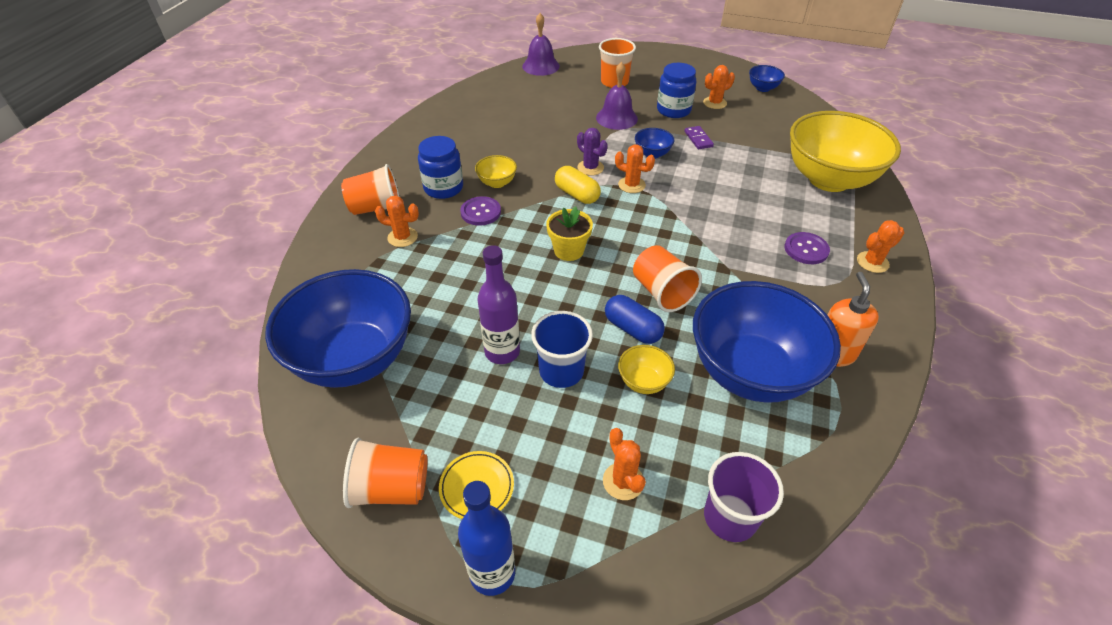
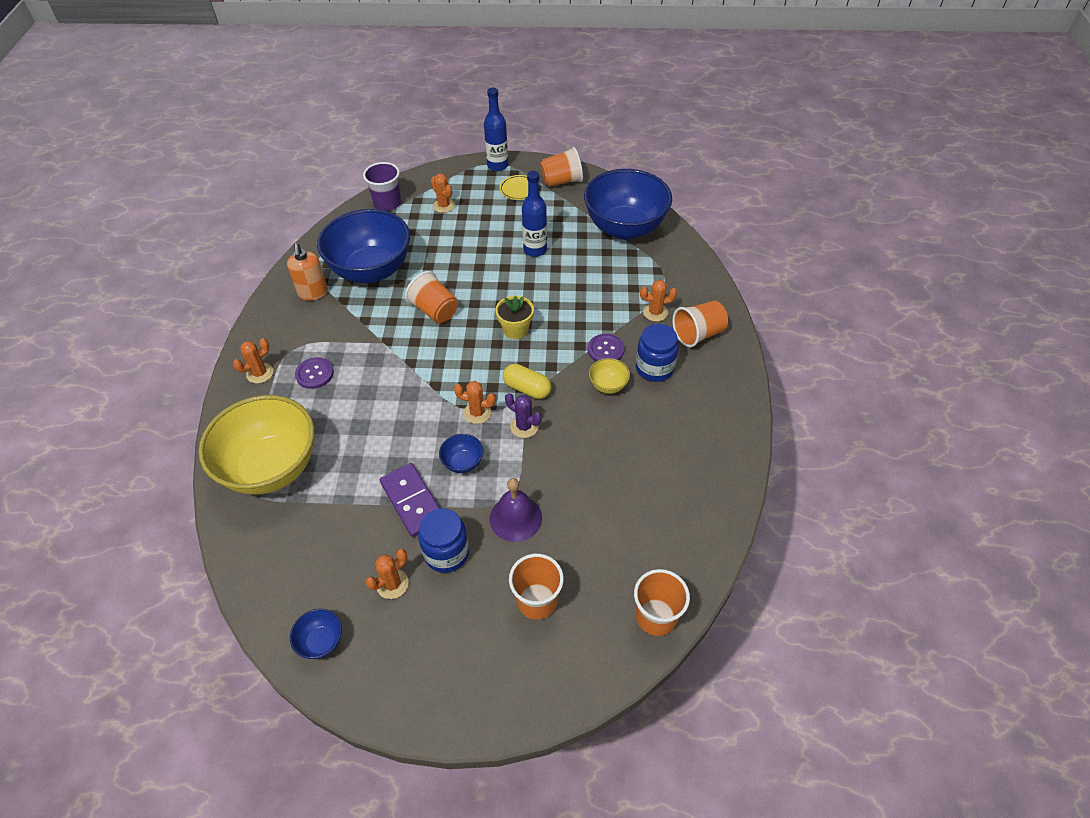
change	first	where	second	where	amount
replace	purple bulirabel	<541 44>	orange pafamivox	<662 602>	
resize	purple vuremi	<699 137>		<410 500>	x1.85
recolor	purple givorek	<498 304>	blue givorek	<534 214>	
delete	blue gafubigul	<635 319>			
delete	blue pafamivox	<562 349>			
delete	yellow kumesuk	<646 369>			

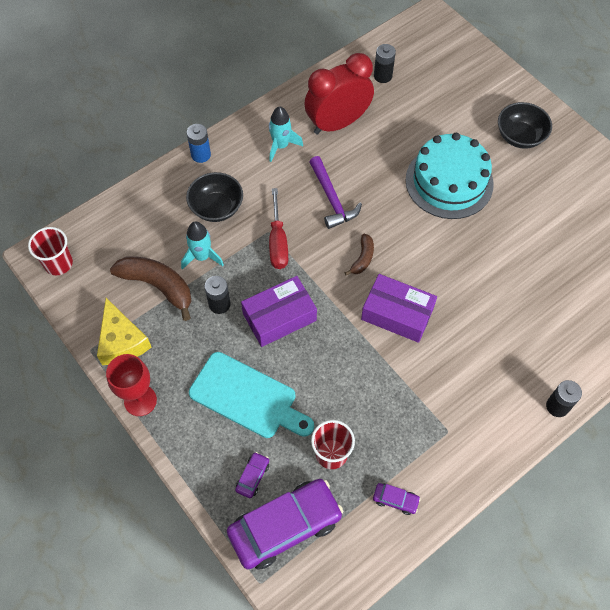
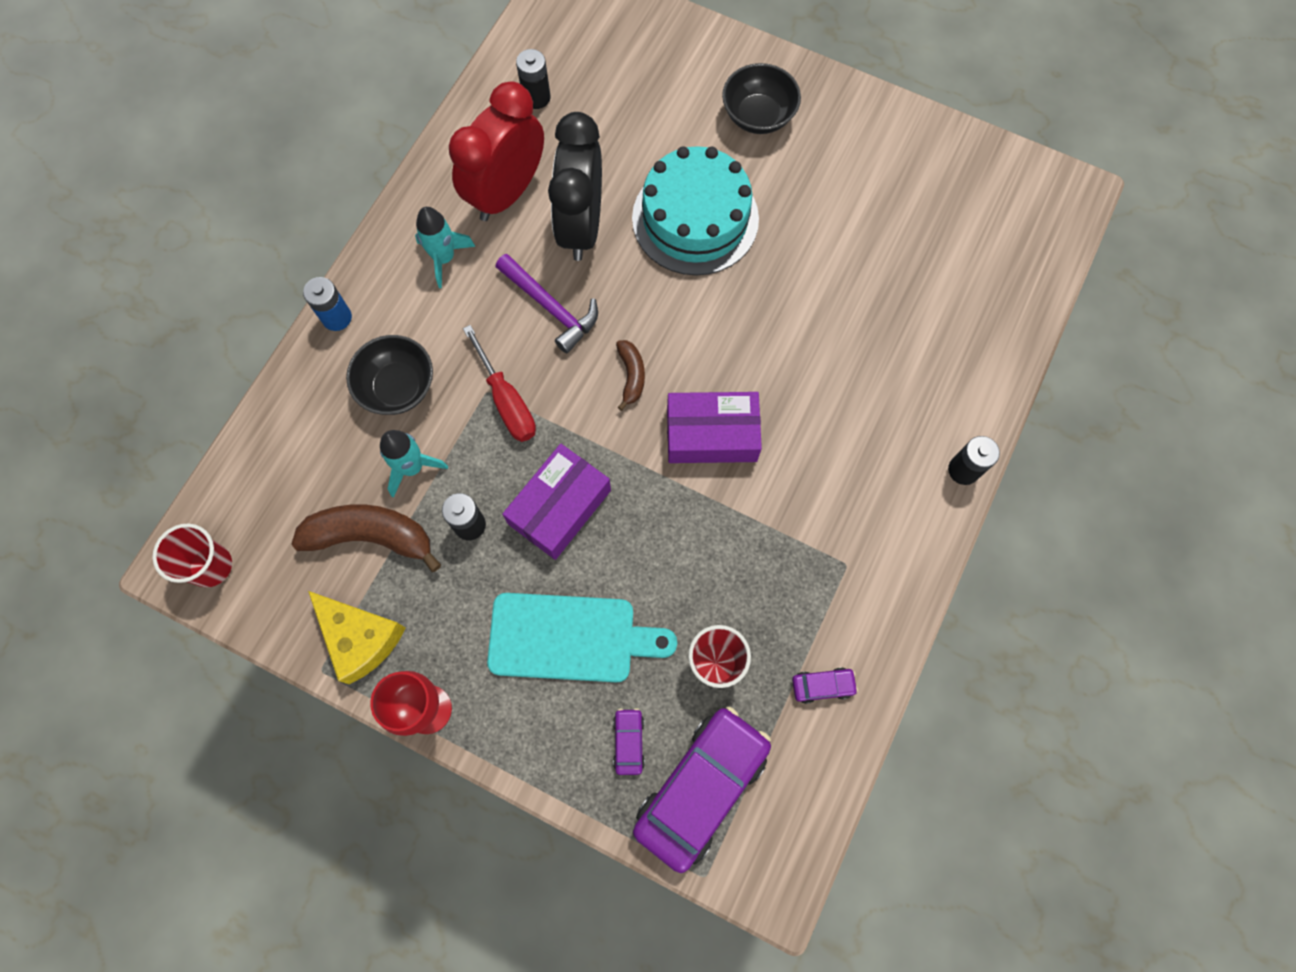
change	first	where	second	where	amount
insert			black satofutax	<575 186>	

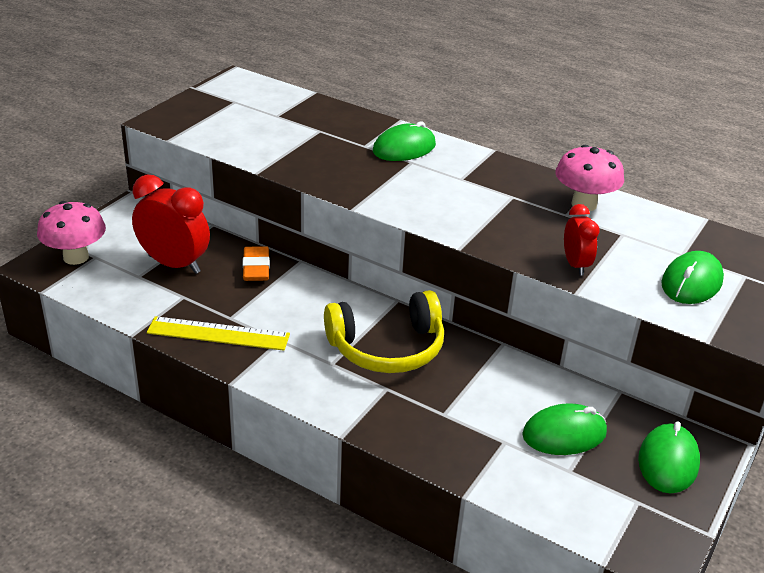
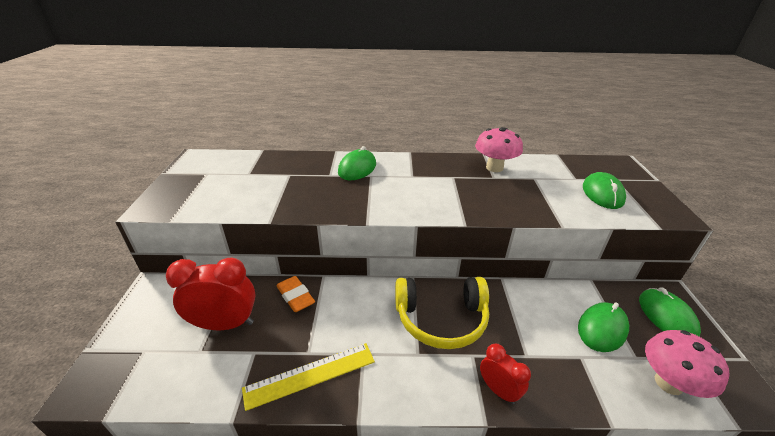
change	first	where	second	where	amount
move	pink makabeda	<71 233>		<687 364>	
move	red satofutax	<581 240>		<505 374>	
rotate	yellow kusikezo	<384 331>		<442 313>	45 degrees clockwise

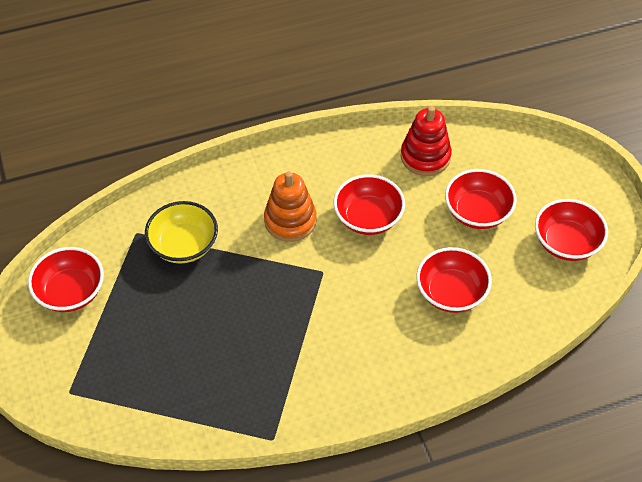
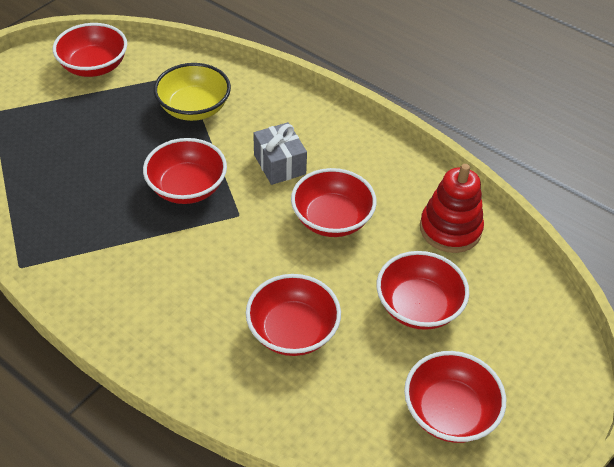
change	first	where	second	where	amount
replace	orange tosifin	<290 206>	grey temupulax	<280 153>	
insert			red kumesuk	<185 171>	

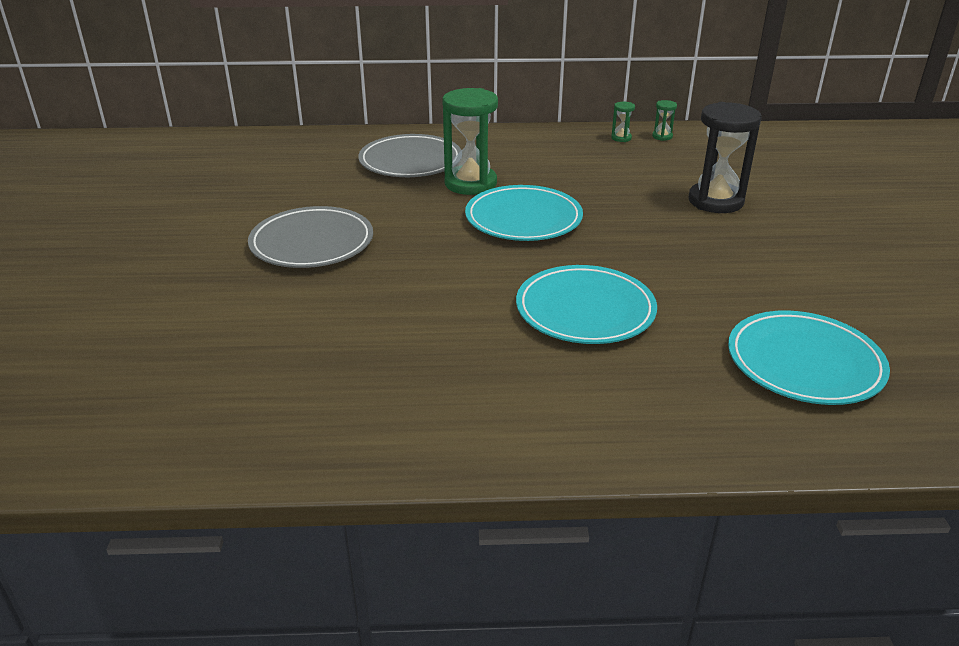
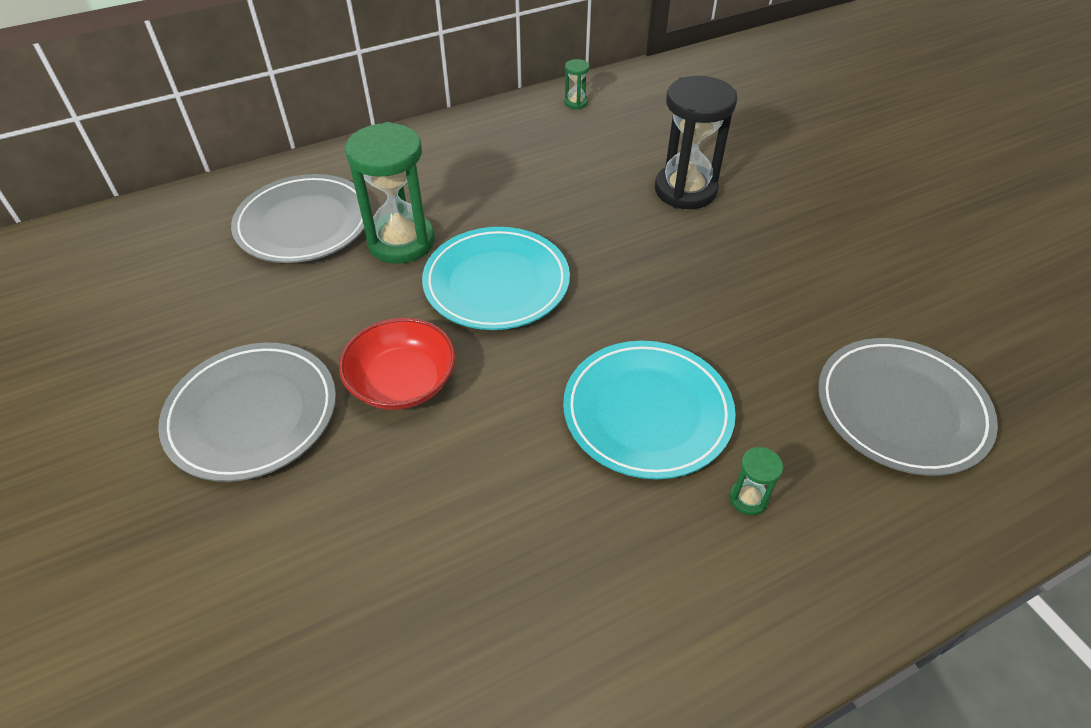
change	first	where	second	where	amount
move	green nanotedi	<623 122>		<756 481>	
recolor	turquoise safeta	<809 357>	grey safeta	<908 407>	
insert			red kumesuk	<397 364>	

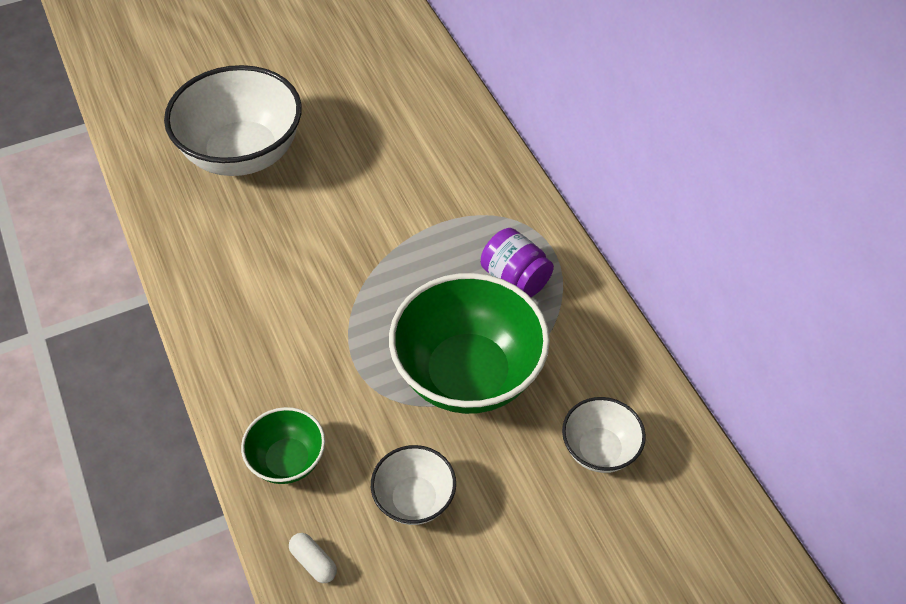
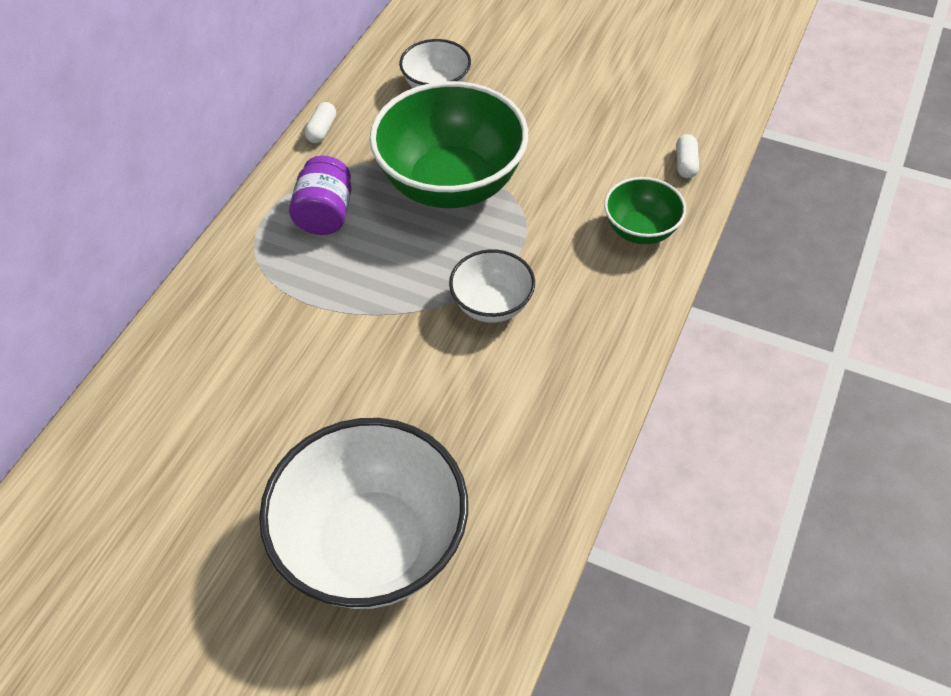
change	first	where	second	where	amount
move	white kumesuk	<413 485>		<492 286>	
insert			white gafubigul	<320 122>	

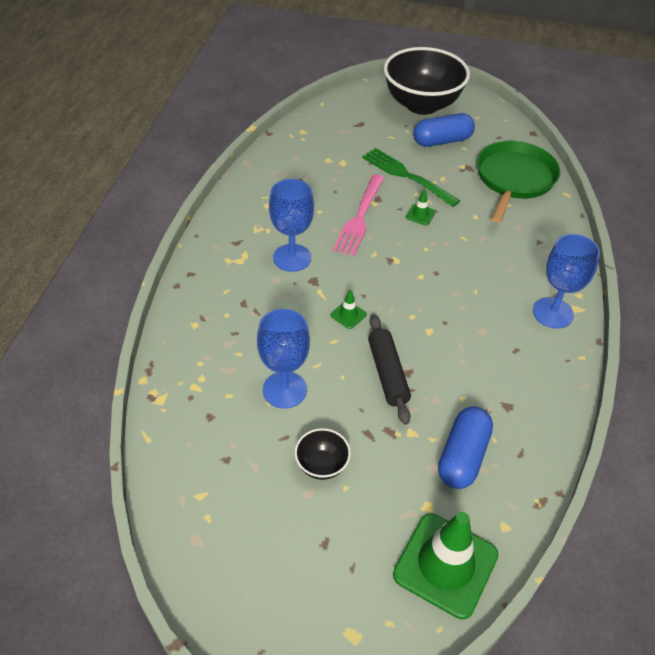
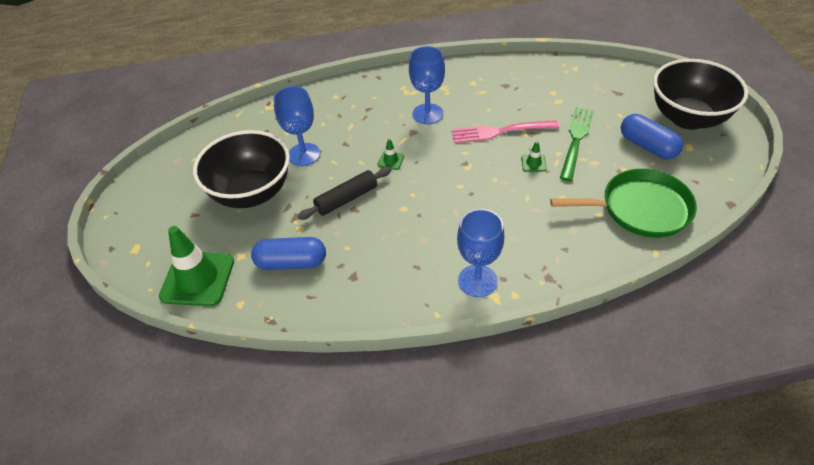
change	first	where	second	where	amount
resize	black kumesuk	<323 454>		<241 169>	x2.33

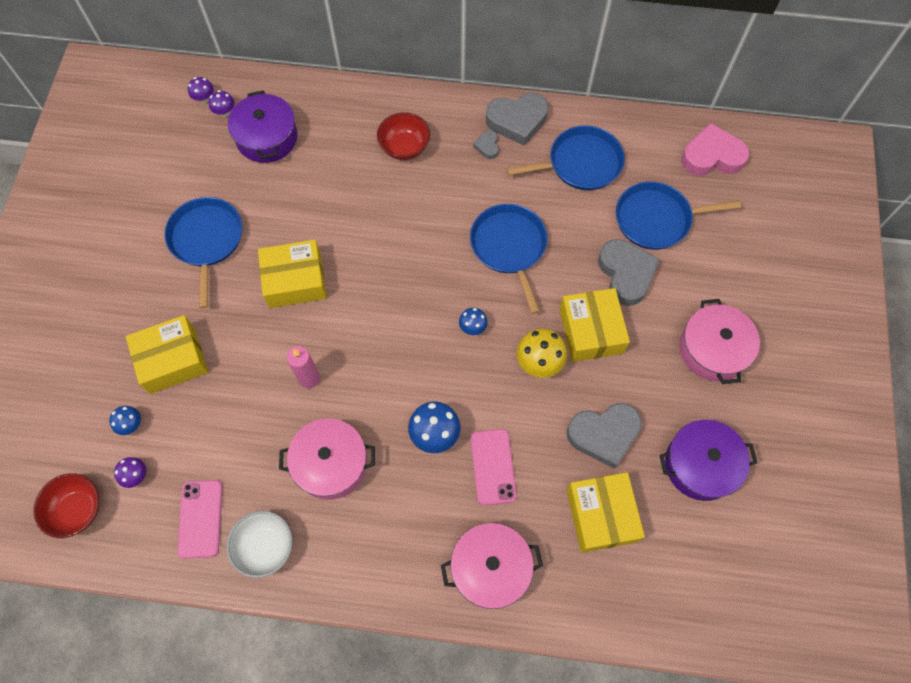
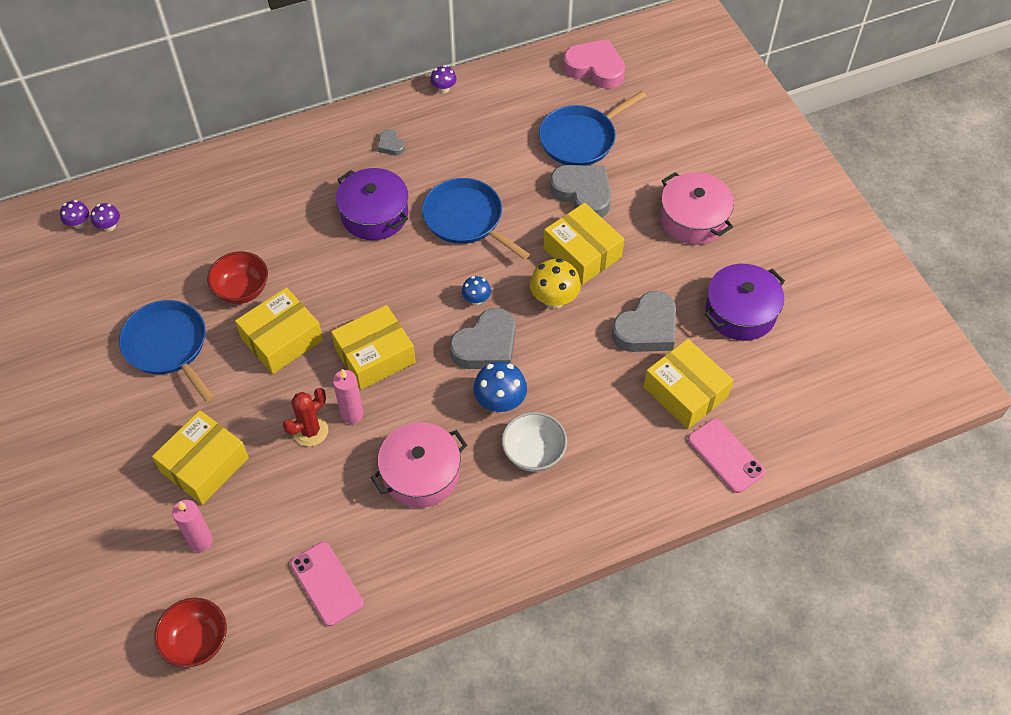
change	first	where	second	where	amount
move	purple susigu	<263 126>		<372 204>	
move	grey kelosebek	<517 119>		<483 338>	
move	red kumesuk	<403 136>		<237 277>	
rotate	pink kelosebek	<715 149>		<594 64>	60 degrees clockwise
delete	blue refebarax	<565 157>			
replace	blue makabeda	<125 420>	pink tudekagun	<192 526>	
move	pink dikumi	<494 467>		<726 455>	
move	purple makabeda	<130 472>		<443 79>	
move	white kumesuk	<259 544>		<534 442>	
delete	pink susigu	<492 566>			
insert			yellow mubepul	<373 347>	
insert			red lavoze	<305 417>	

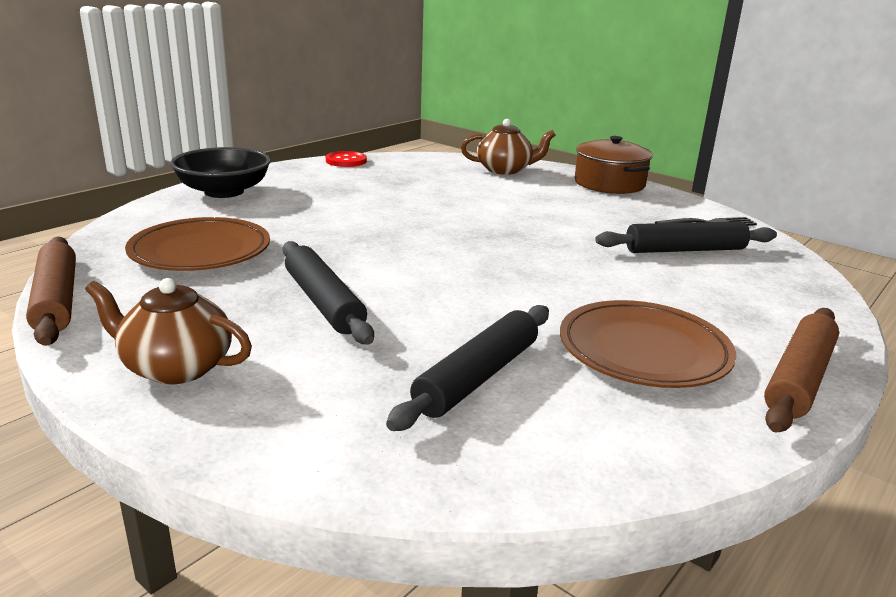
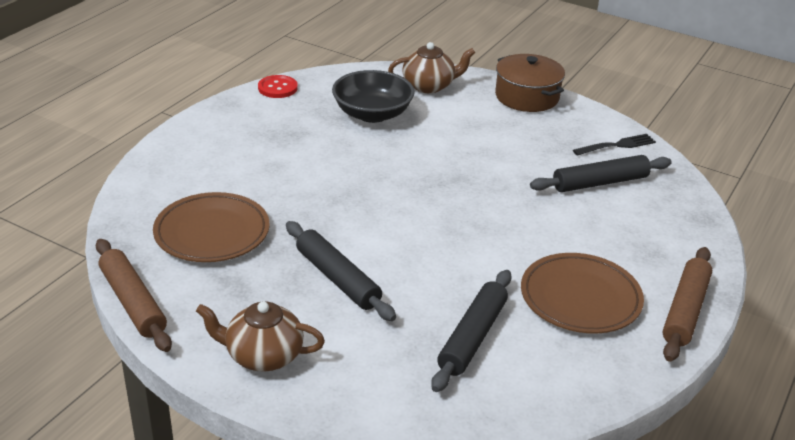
change	first	where	second	where	amount
move	black kumesuk	<220 172>		<373 96>	

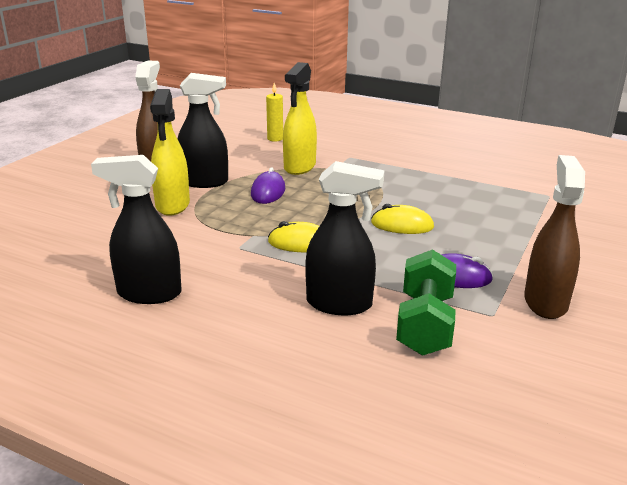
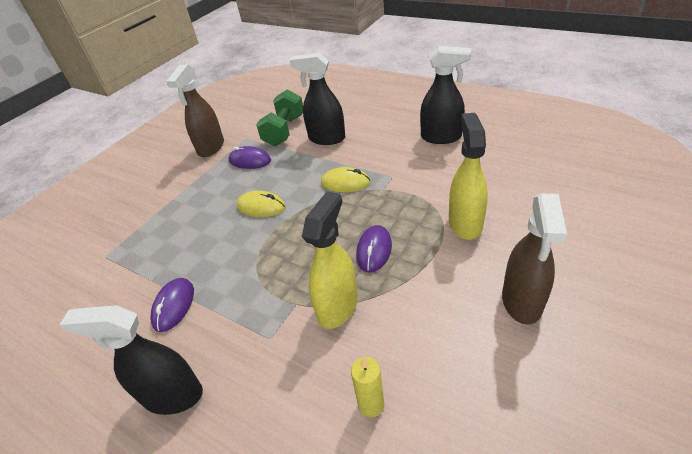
change	first	where	second	where	amount
move	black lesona	<203 130>		<131 360>	
insert			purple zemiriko	<172 305>	

